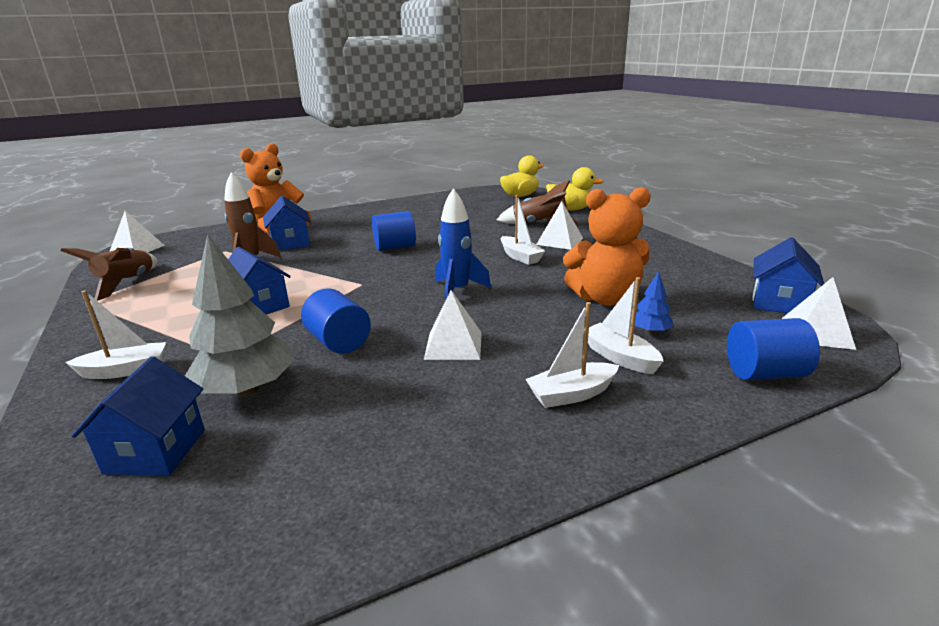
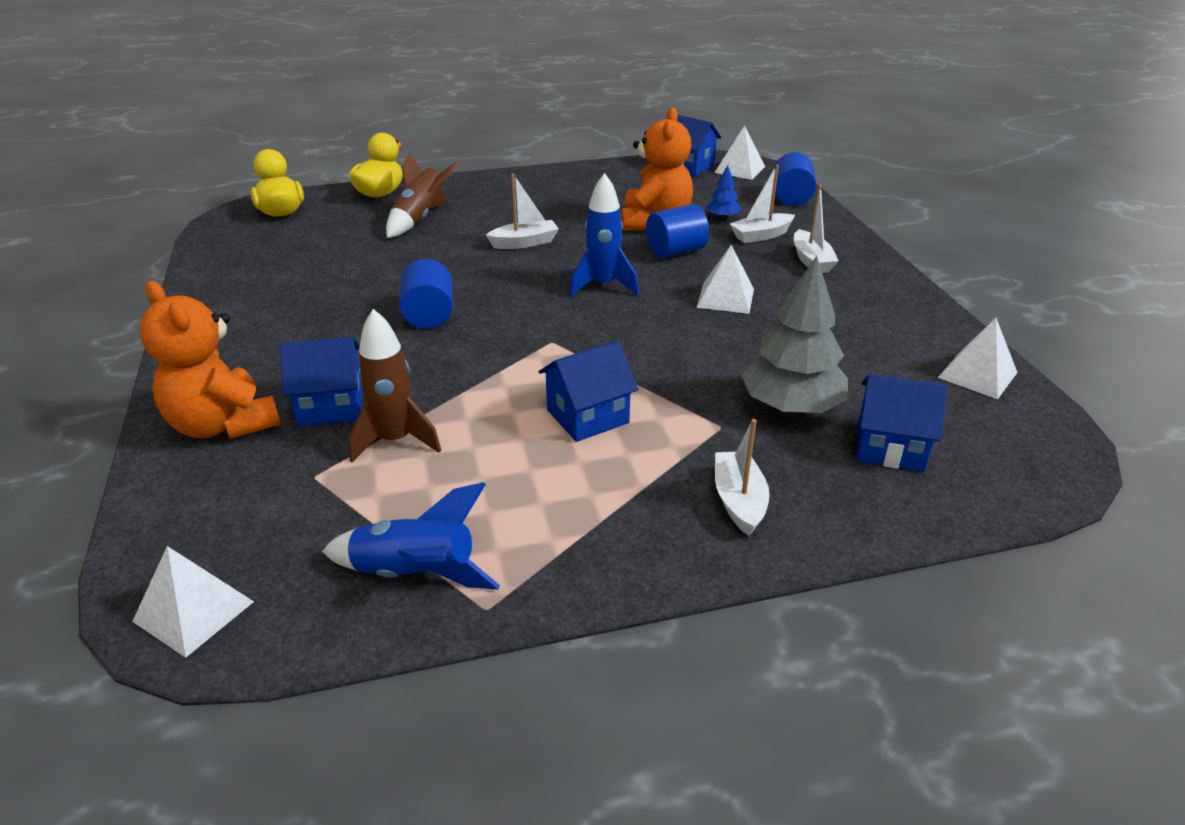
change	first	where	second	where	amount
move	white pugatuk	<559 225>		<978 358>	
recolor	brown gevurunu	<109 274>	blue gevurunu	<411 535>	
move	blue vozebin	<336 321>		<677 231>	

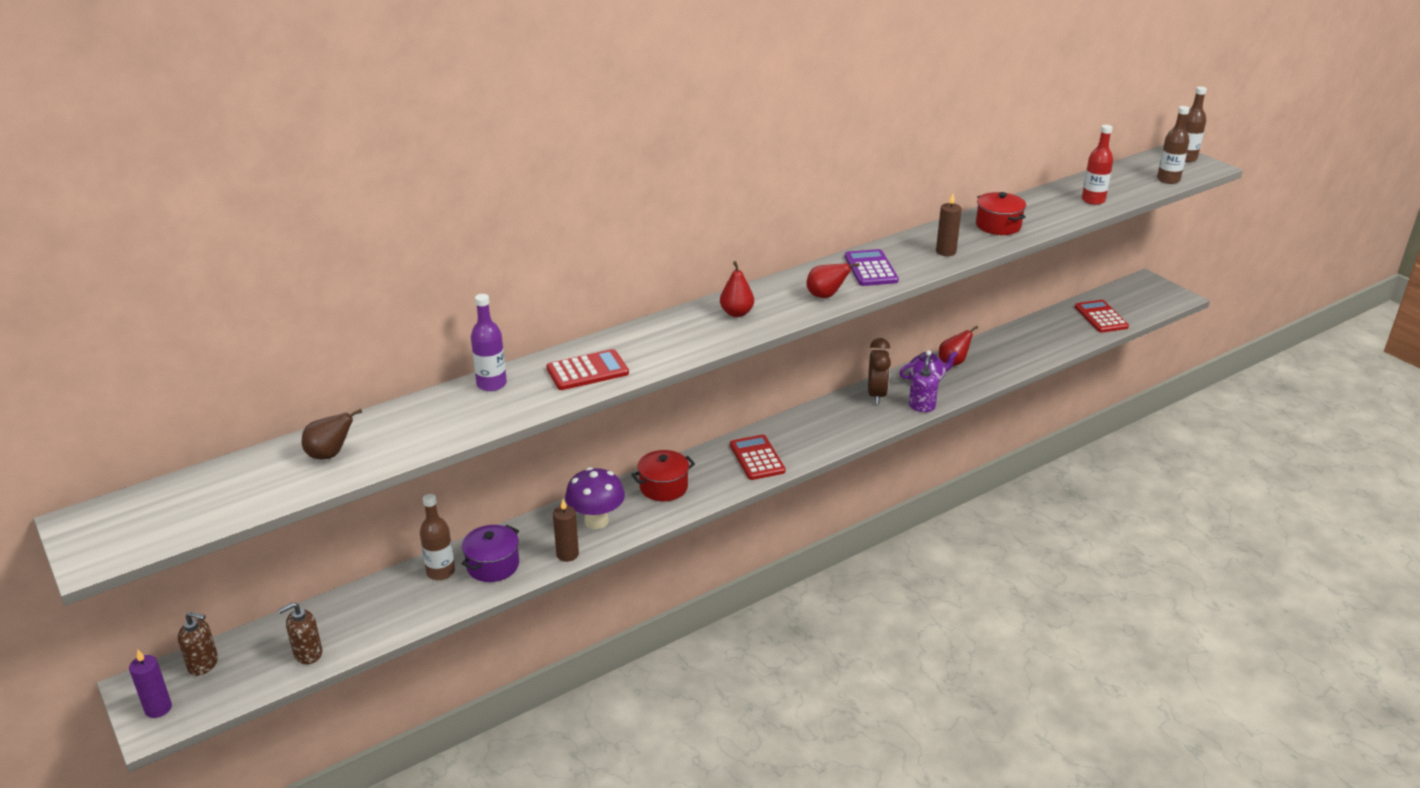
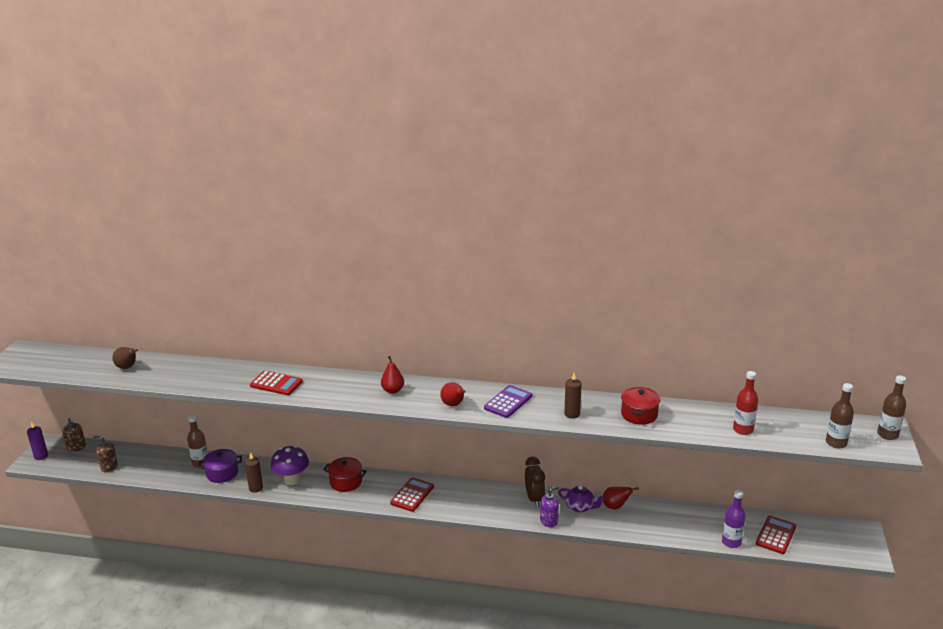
change	first	where	second	where	amount
move	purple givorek	<489 342>		<734 519>	
rotate	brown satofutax	<879 371>		<535 482>	60 degrees counterclockwise

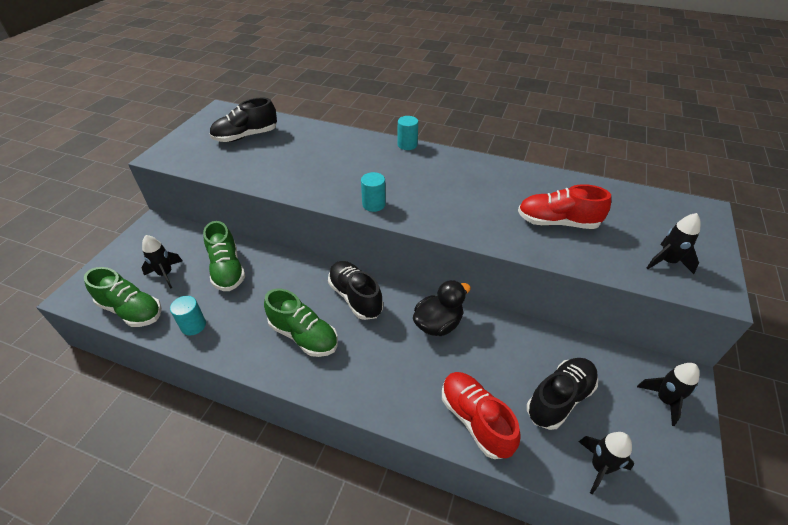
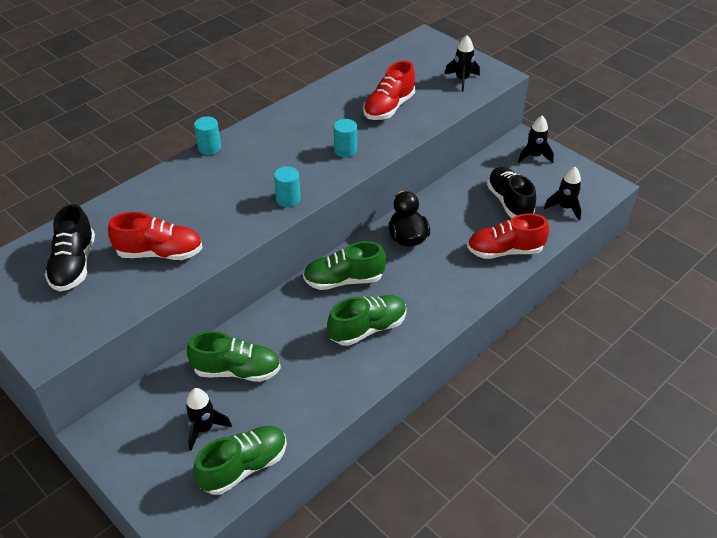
change	first	where	second	where	amount
recolor	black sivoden	<355 290>	green sivoden	<344 265>	
move	turquoise vozebin	<188 315>		<345 138>	
insert			red sivoden	<155 236>	

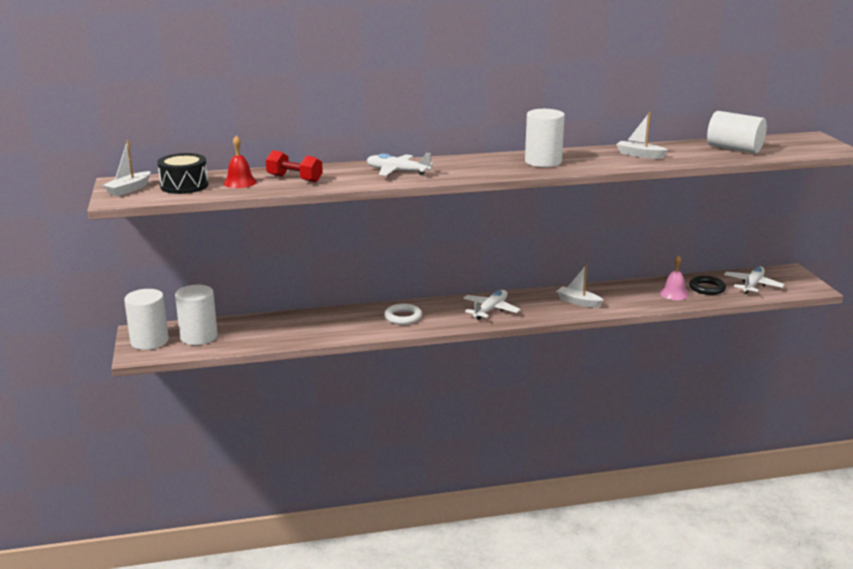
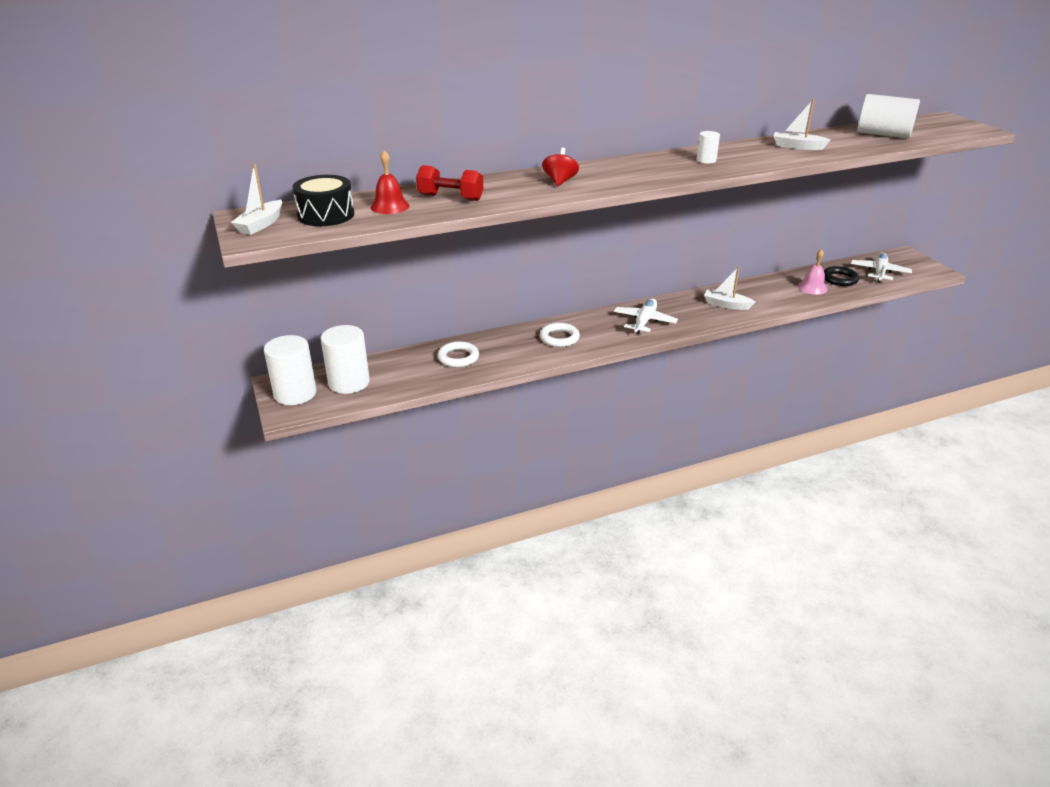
change	first	where	second	where	amount
resize	white vozebin	<545 138>		<708 147>	x0.49
replace	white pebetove	<400 164>	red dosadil	<560 167>	
insert			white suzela	<458 354>	

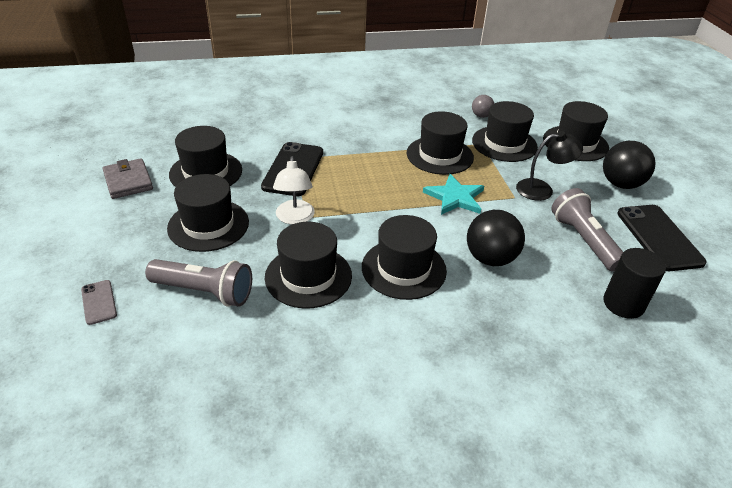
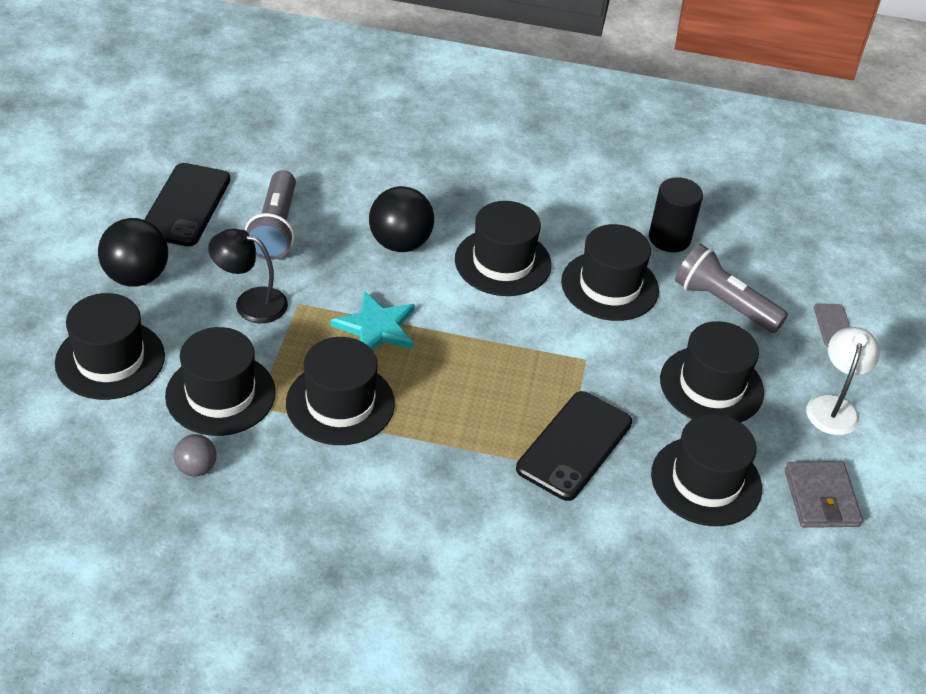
change	first	where	second	where	amount
move	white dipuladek	<294 190>		<843 381>	
move	black vozebin	<634 283>		<676 214>	

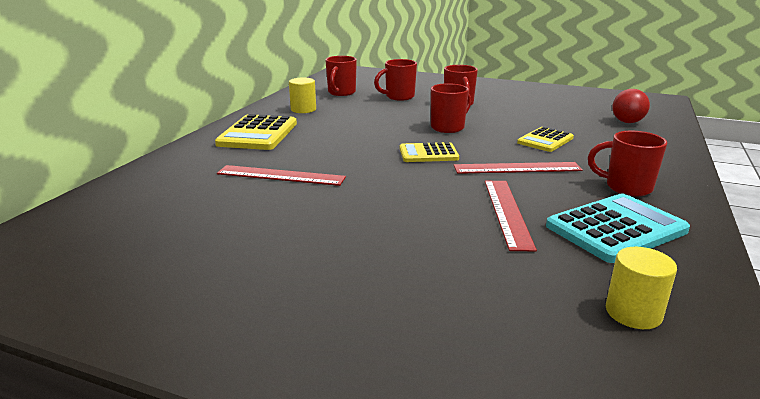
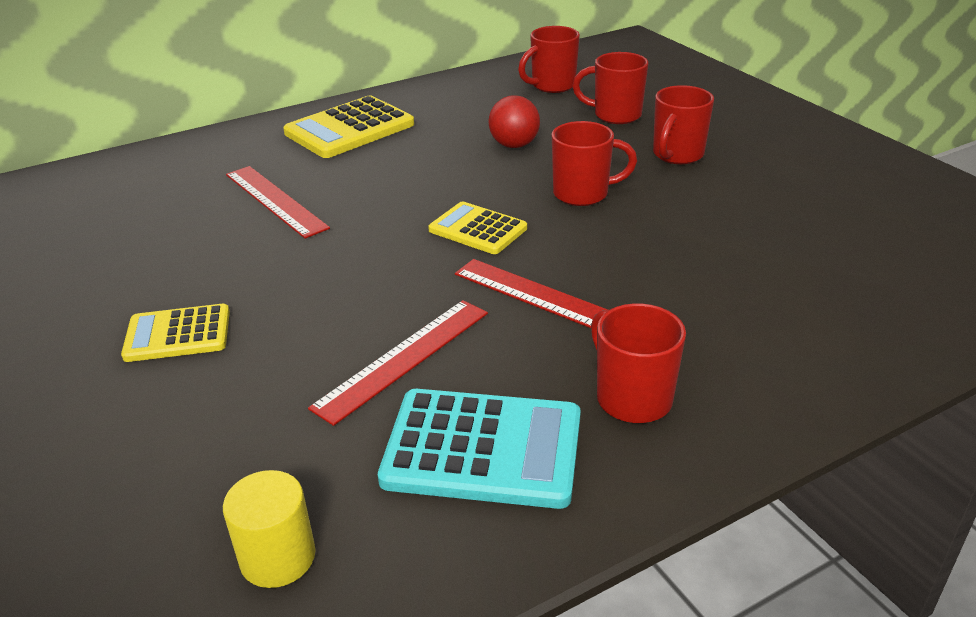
change	first	where	second	where	amount
delete	yellow vozebin	<302 95>			
move	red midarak	<631 106>		<514 121>	
move	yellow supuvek	<545 139>		<175 333>	

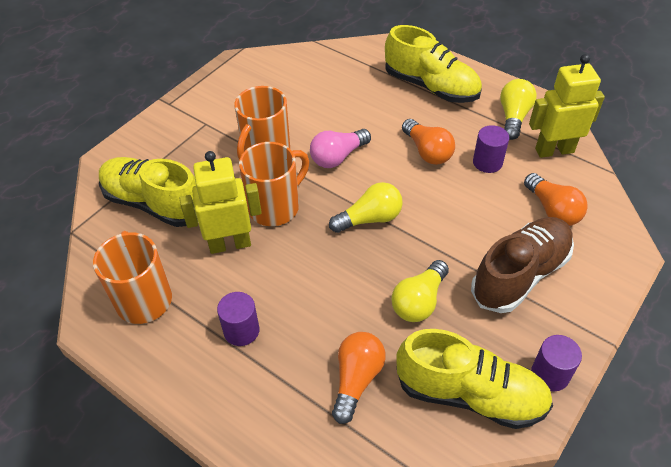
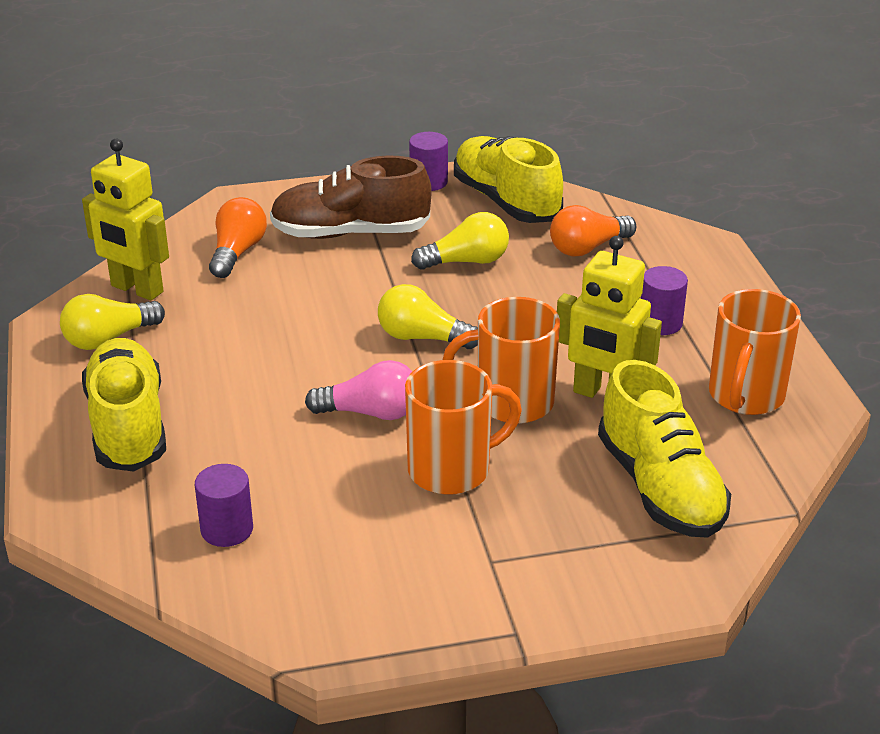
change	first	where	second	where	amount
delete	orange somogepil	<428 142>			
move	purple vozebin	<491 149>		<224 505>	

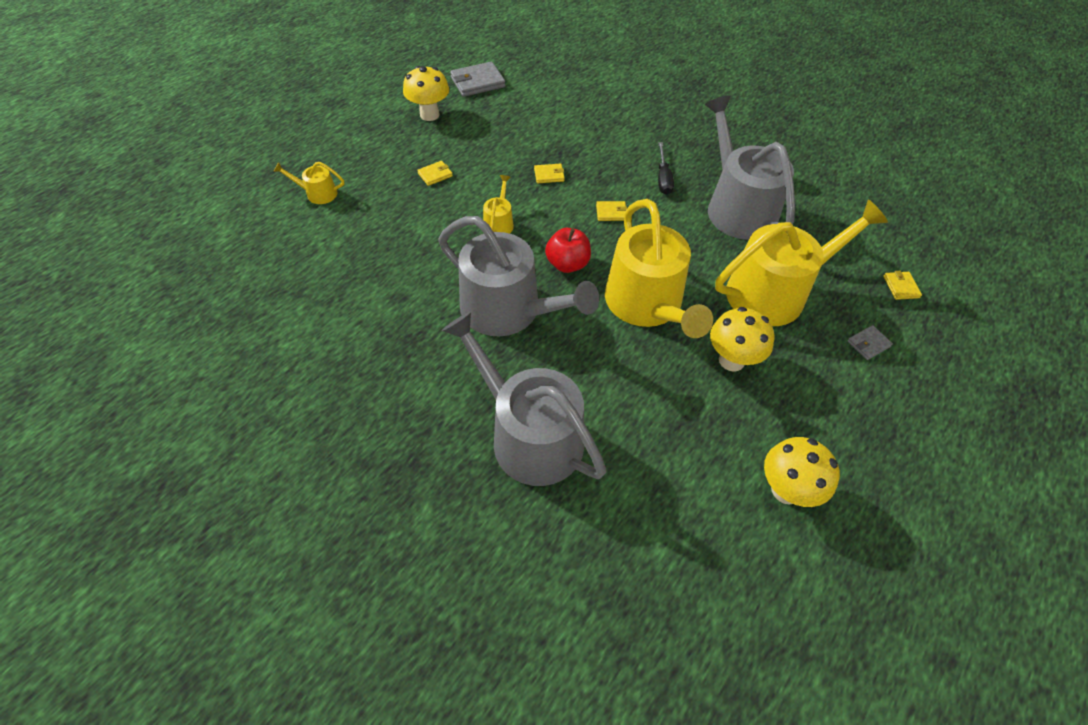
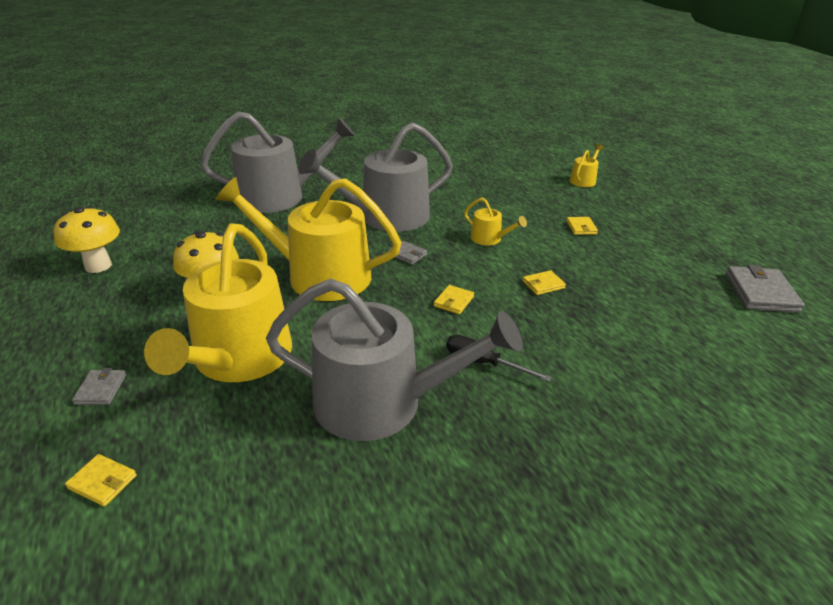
change	first	where	second	where	amount
delete	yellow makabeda	<426 93>			
rotate	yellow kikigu	<549 173>		<544 282>	45 degrees clockwise
replace	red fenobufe	<568 250>	grey kikigu	<408 253>	

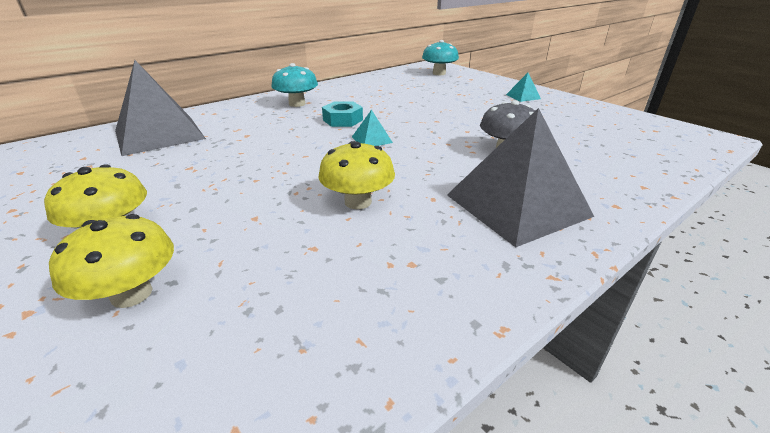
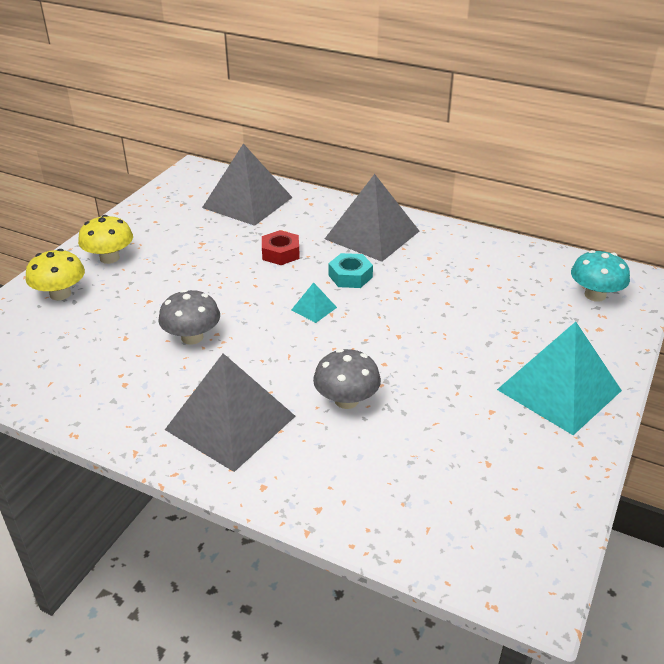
change	first	where	second	where	amount
replace	turquoise makabeda	<294 85>	grey pugatuk	<372 218>	
resize	turquoise pugatuk	<523 87>		<559 378>	x2.38
recolor	yellow makabeda	<357 175>	grey makabeda	<189 317>	
insert			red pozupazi	<281 247>	

